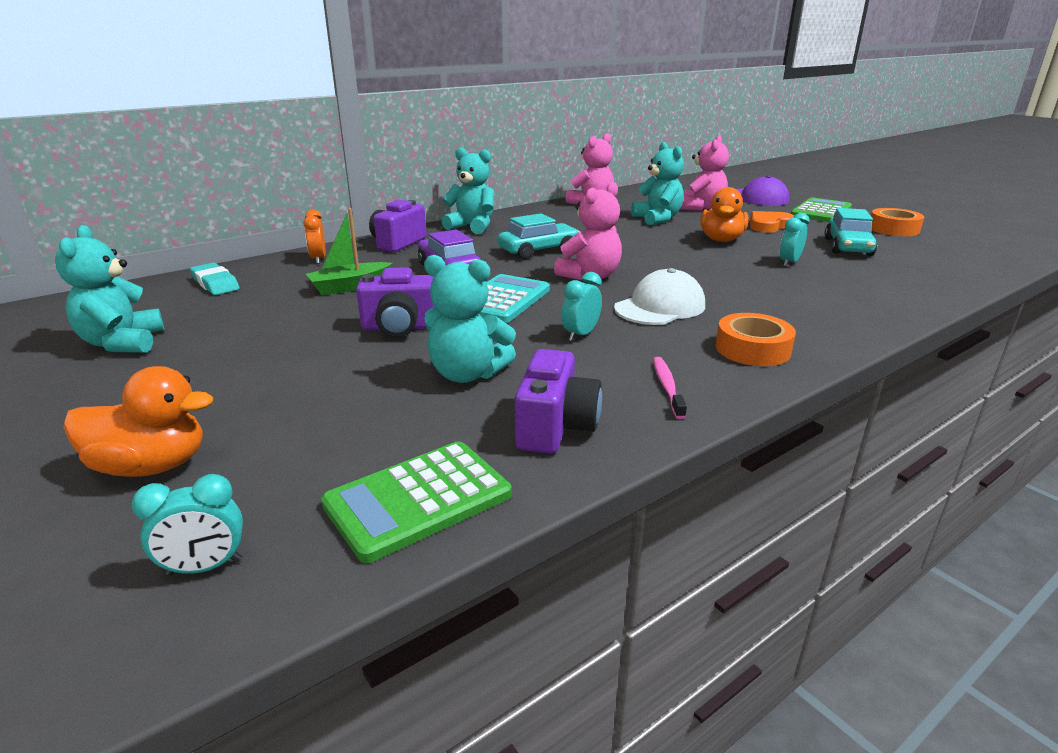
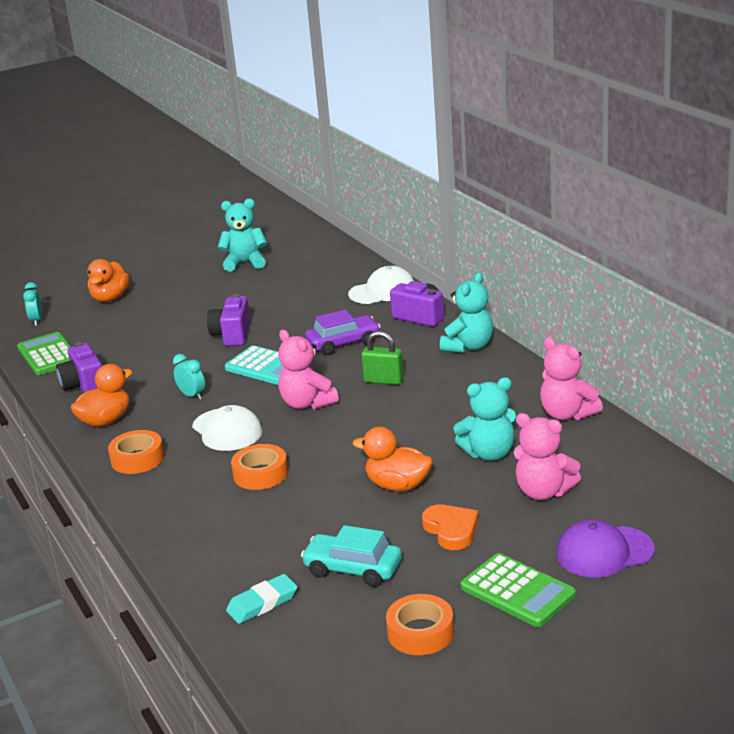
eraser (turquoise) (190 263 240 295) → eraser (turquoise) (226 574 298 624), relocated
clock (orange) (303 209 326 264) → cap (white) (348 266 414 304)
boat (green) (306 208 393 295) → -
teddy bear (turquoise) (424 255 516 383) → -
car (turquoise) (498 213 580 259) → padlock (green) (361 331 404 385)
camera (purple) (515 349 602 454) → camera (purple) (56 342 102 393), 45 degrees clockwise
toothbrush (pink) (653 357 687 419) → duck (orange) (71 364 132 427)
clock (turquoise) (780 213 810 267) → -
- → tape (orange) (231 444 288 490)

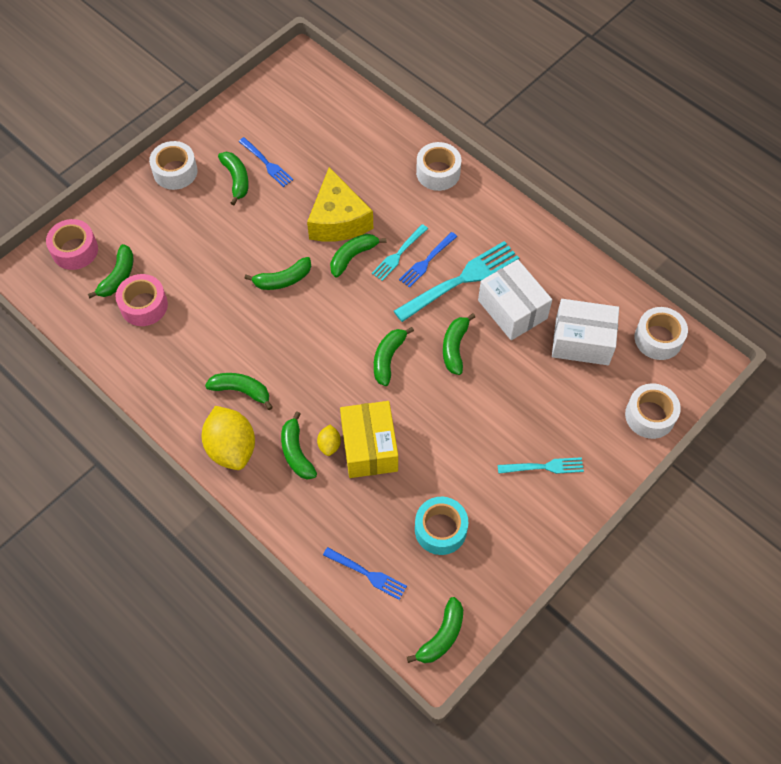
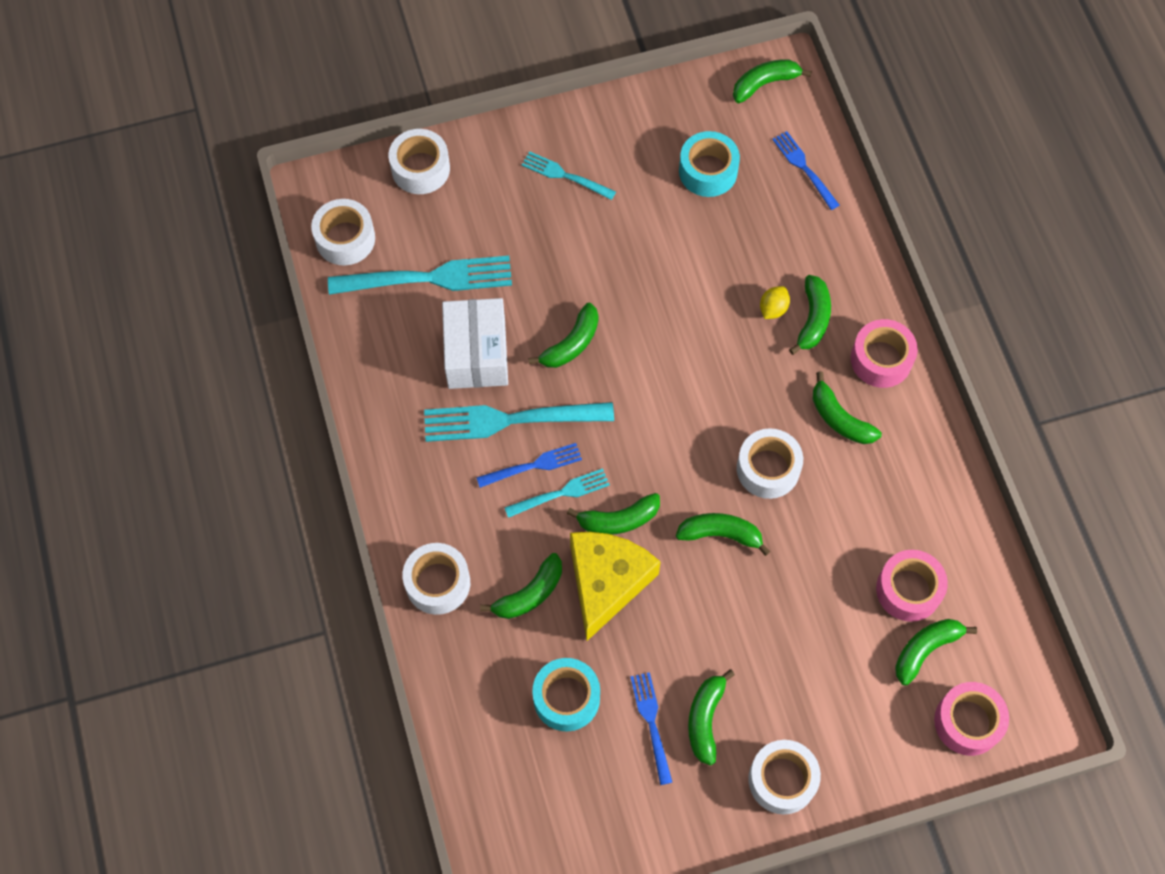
lemon (yellow) (202 406 255 470) → tape (pink) (851 319 918 388)
box (yellow) (340 401 398 478) → -
banana (green) (374 327 414 386) → banana (green) (480 553 562 619), relocated
box (white) (552 299 619 365) → fork (turquoise) (328 256 512 295)
- → tape (turquoise) (532 658 600 731)
- → tape (white) (737 428 803 499)

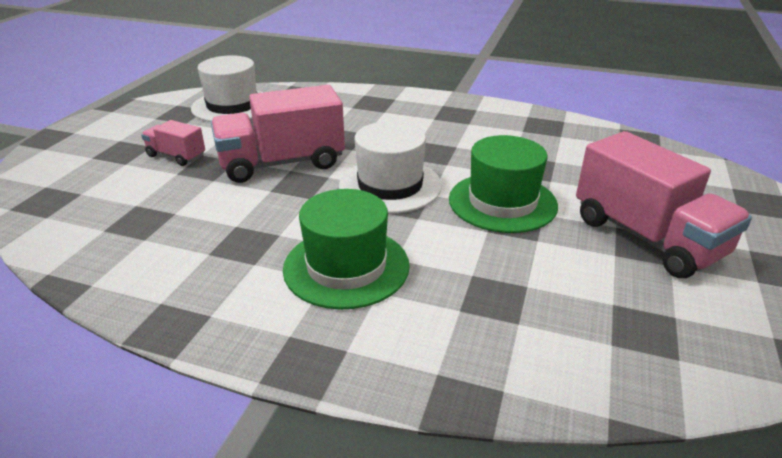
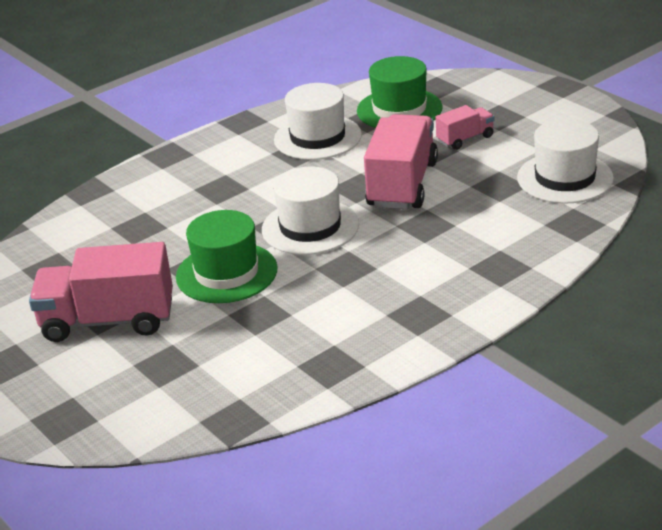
hat (green) (283 189 410 309) → hat (green) (357 56 443 128), relocated
- → hat (white) (274 83 362 160)

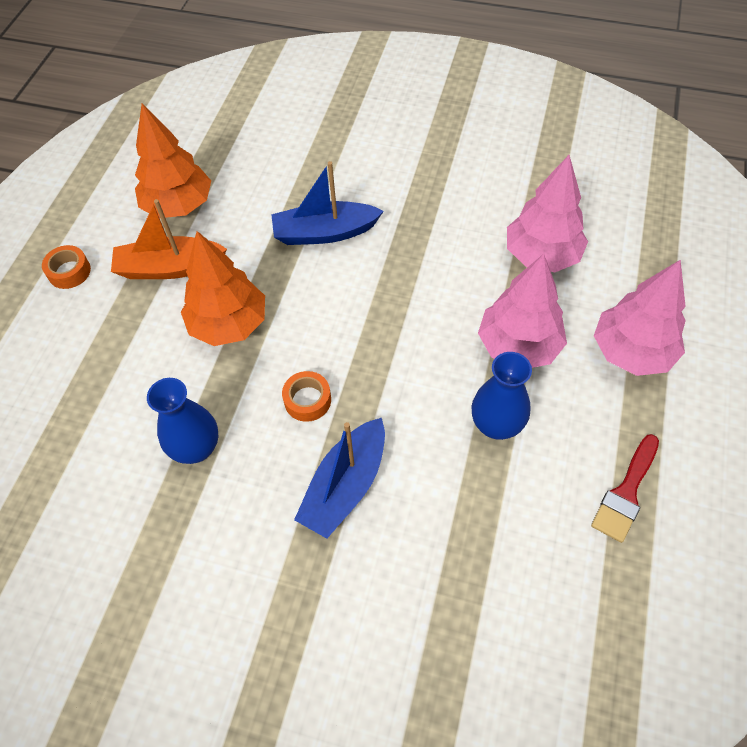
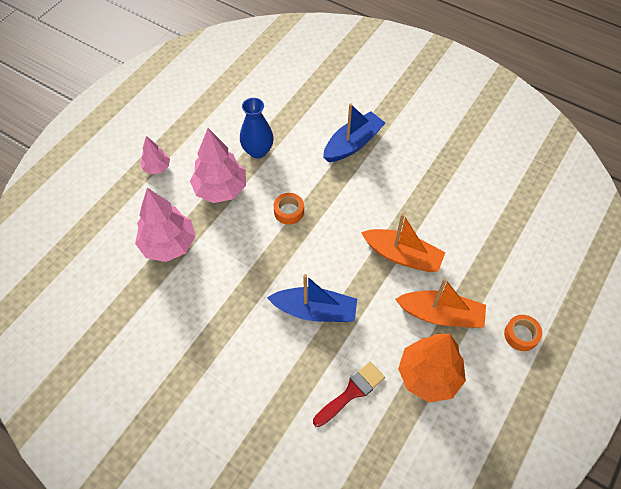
vase (blue) (147 378 219 464) → -
tree (orange) (181 231 265 346) → boat (orange) (361 213 446 272)
tape (orange) (282 371 331 422) → tape (orange) (274 193 304 224), relocated
brush (red) (591 434 659 543) → brush (red) (313 362 385 427), relocated
tree (pink) (594 260 686 376) → tree (pink) (140 136 170 174), x0.54

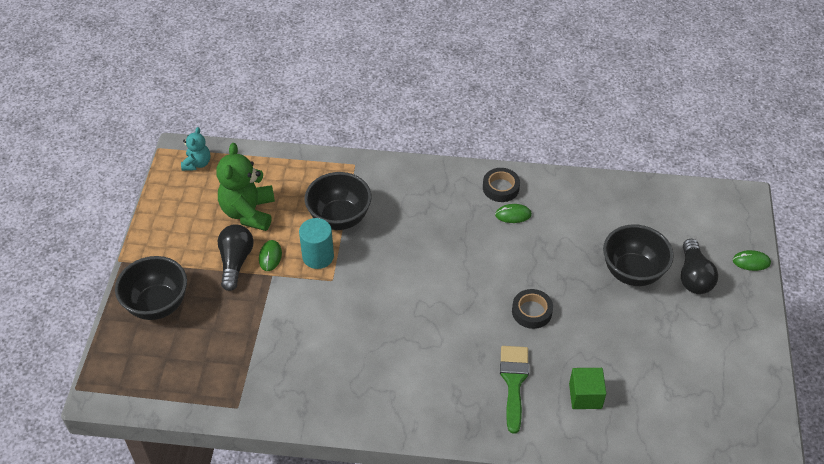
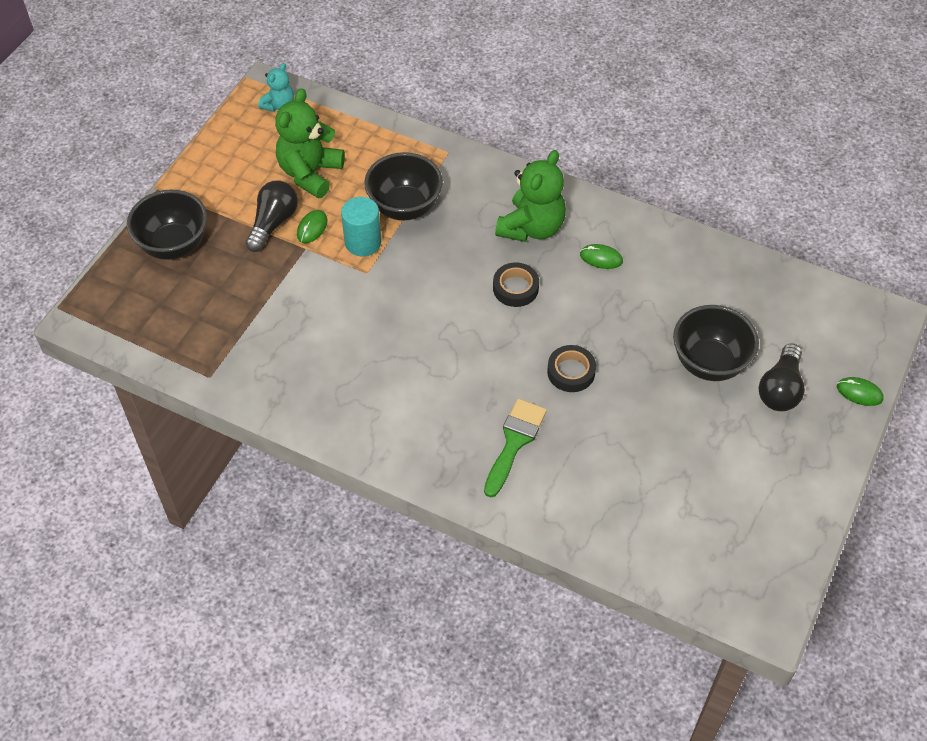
tape (black) (483 168 520 202) → tape (black) (493 263 539 307), relocated
cube (green) (569 368 606 409) → -
- → teddy bear (green) (495 150 566 242)

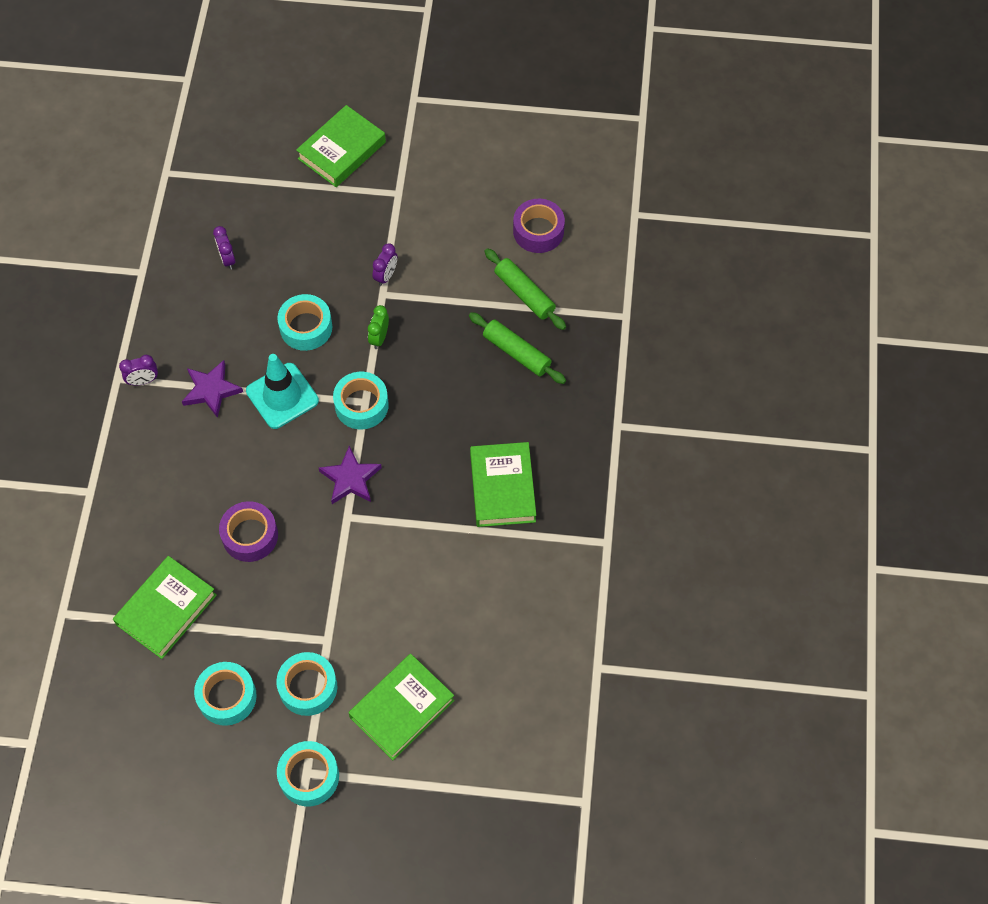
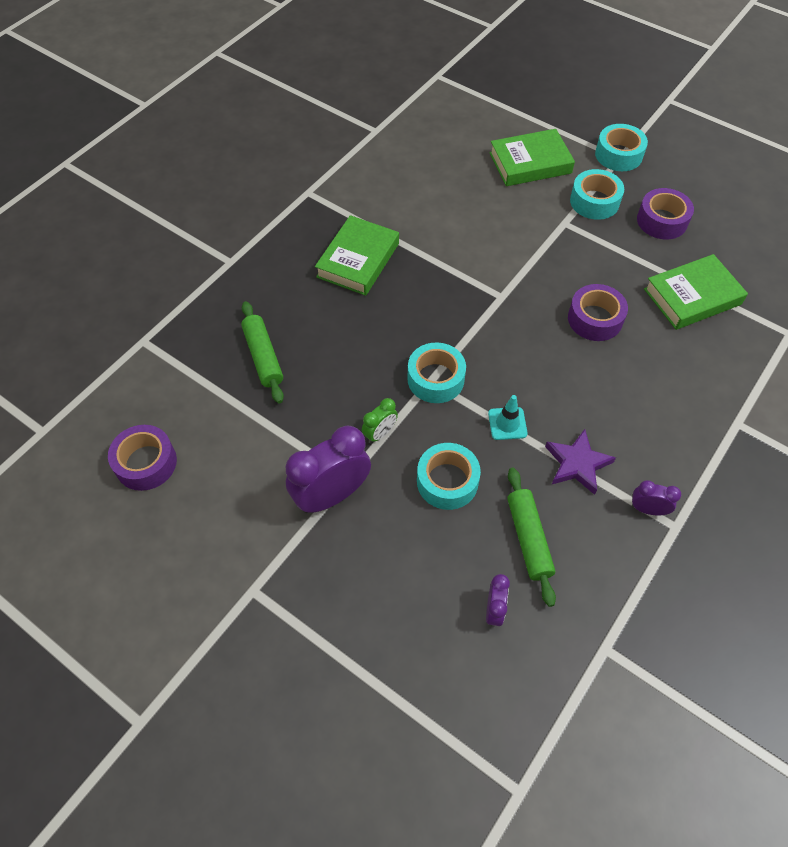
tape (turquoise) (194 662 257 726) → tape (purple) (637 188 694 239)
traffic cone (turquoise) (246 354 319 429) → traffic cone (turquoise) (488 395 528 440), x0.56
book (green) (296 105 386 187) → -
star (purple) (319 446 382 504) → -
clock (purple) (372 243 397 286) → clock (purple) (286 426 371 513), x2.03
rolling pin (green) (484 248 566 330) → rolling pin (green) (507 468 556 607), relocated

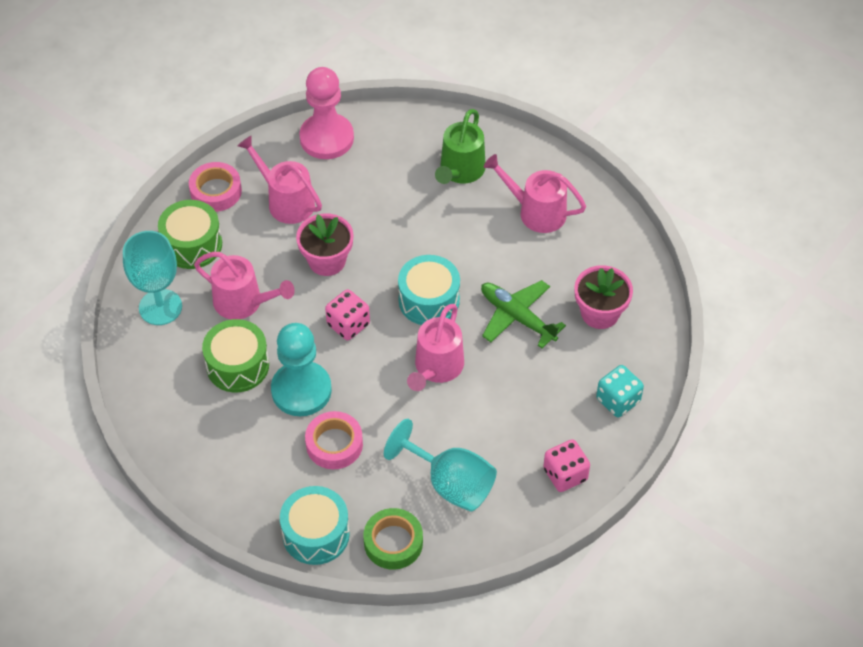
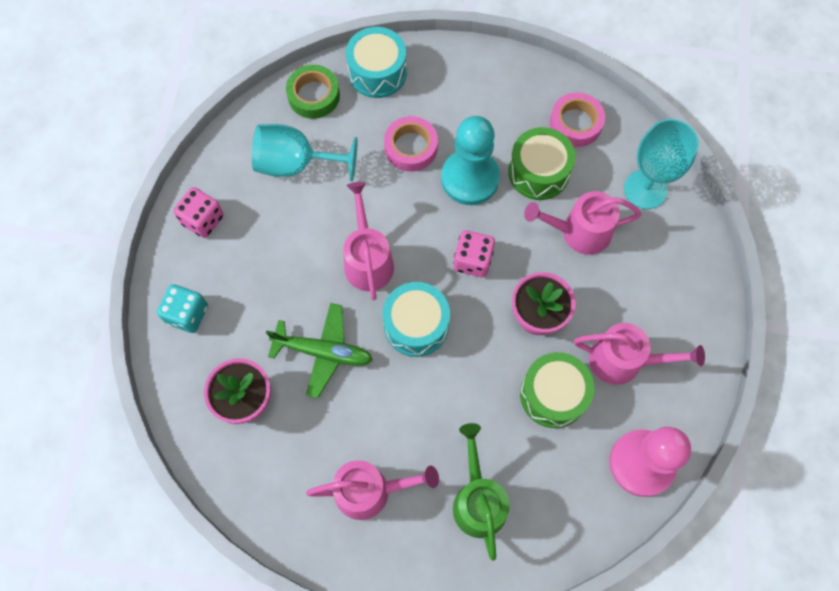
drum (green) (158 200 222 269) → drum (green) (520 352 594 428), relocated
tape (pink) (189 162 242 212) → tape (pink) (550 92 605 147), relocated

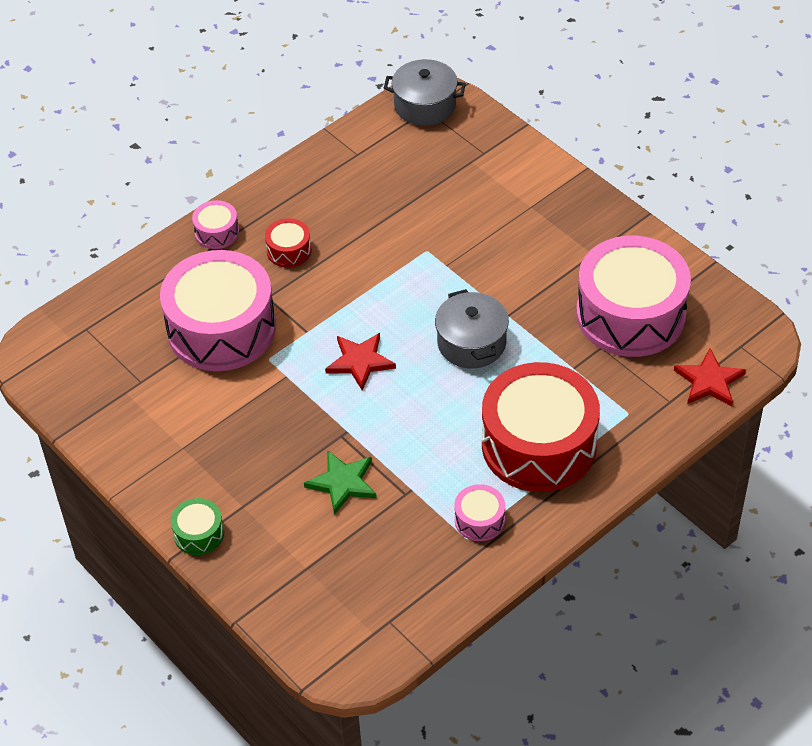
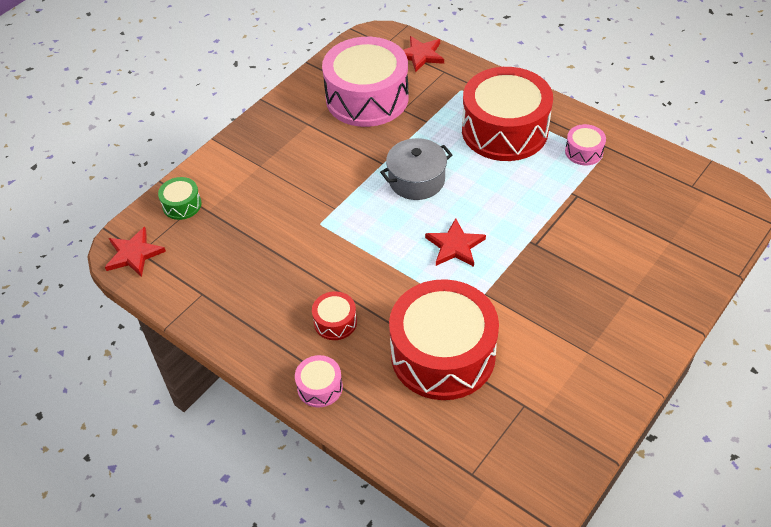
drum (pink) (160 250 276 371) → drum (red) (389 279 499 400)
drum (green) (171 498 224 555) → drum (green) (158 177 202 220), relocated
star (green) (304 450 377 515) → -
pot (grey) (384 59 466 126) → star (red) (105 227 166 277)

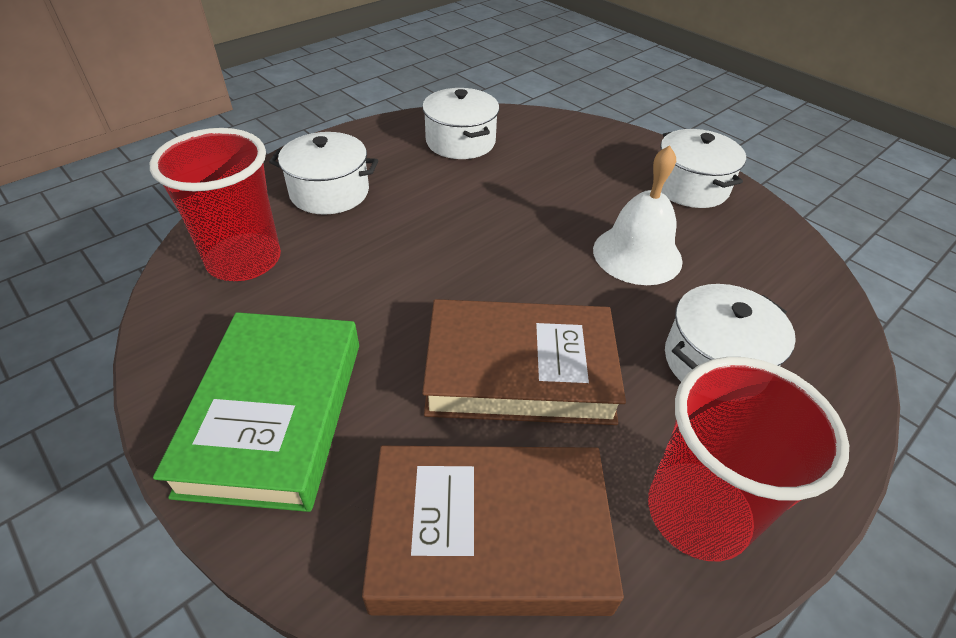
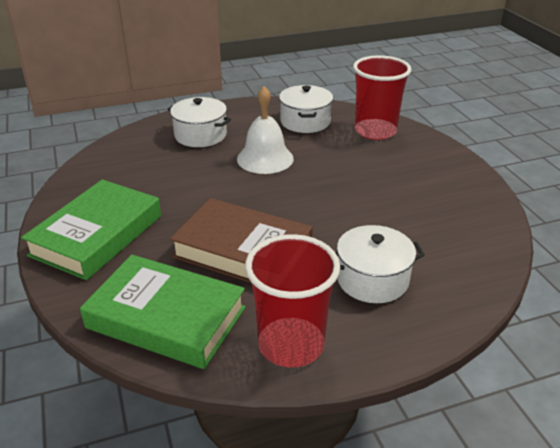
cup (red) (150 128 281 281) → cup (red) (353 55 412 140), relocated
book (brown) (362 446 624 616) → book (green) (80 255 246 369)
bell (white) (593 145 683 285) → bell (white) (237 86 294 174), relocated
pot (white) (660 129 746 208) → -

